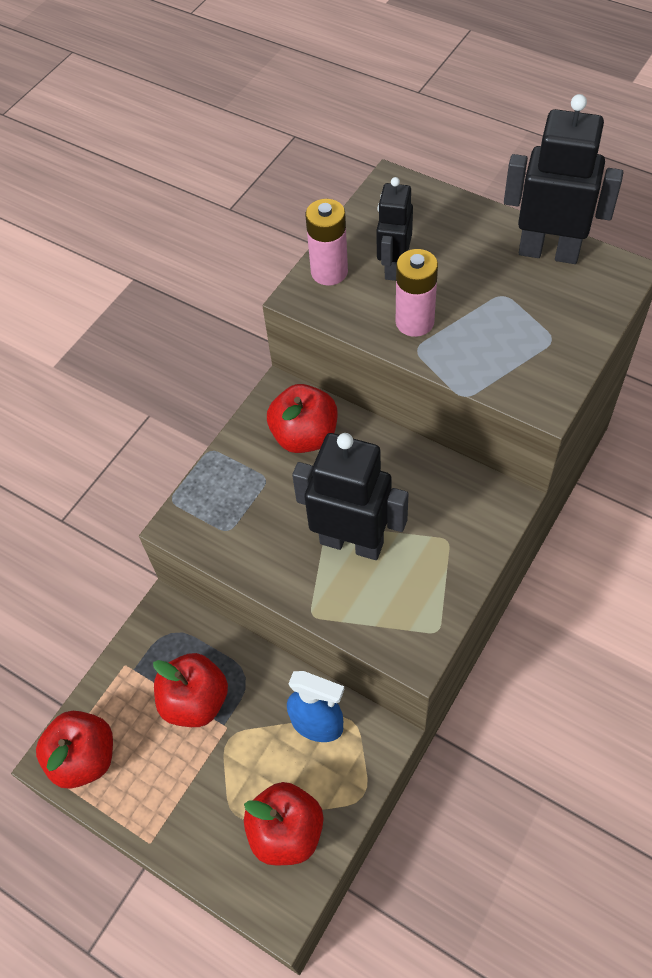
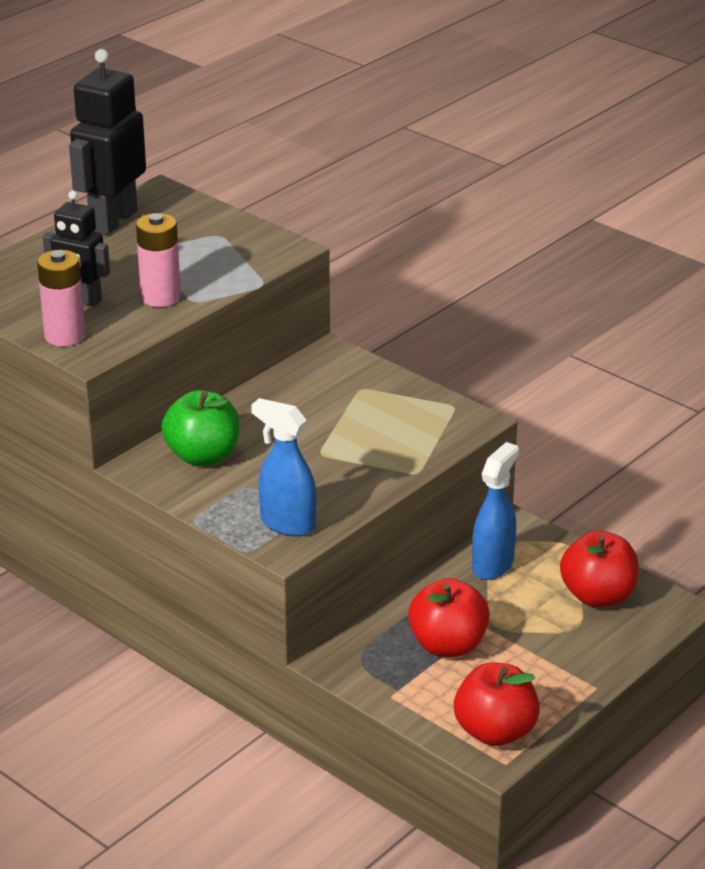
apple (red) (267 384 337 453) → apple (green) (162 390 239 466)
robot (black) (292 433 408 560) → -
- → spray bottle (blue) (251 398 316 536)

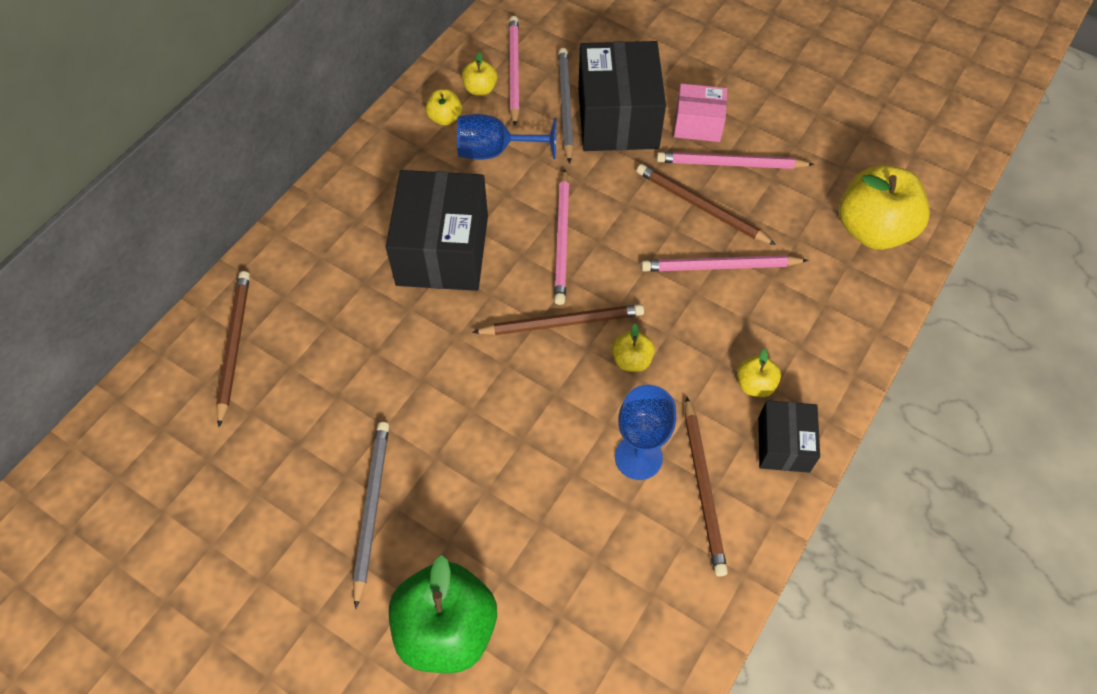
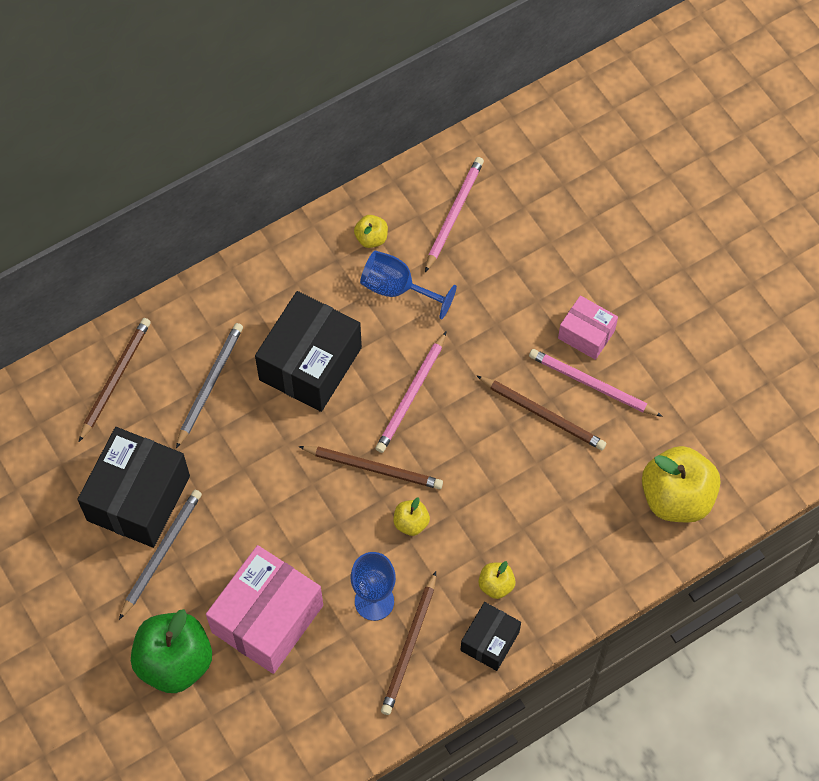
apple (yellow) (462 52 498 96) → -
pencil (grey) (558 48 574 164) → pencil (grey) (176 323 243 448), relocated
box (black) (578 41 666 151) → box (black) (77 427 190 548), relocated
pencil (brown) (637 164 776 245) → pencil (brown) (477 376 606 450), 150 degrees clockwise
pencil (pink) (641 255 808 272) → -
- → box (pink) (206 545 323 674)

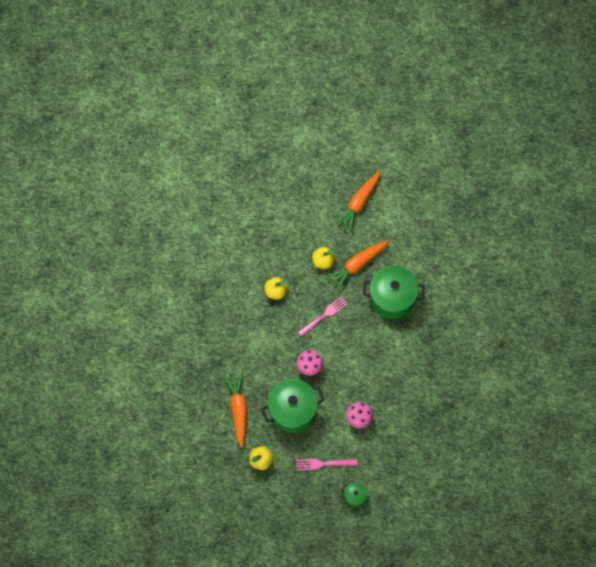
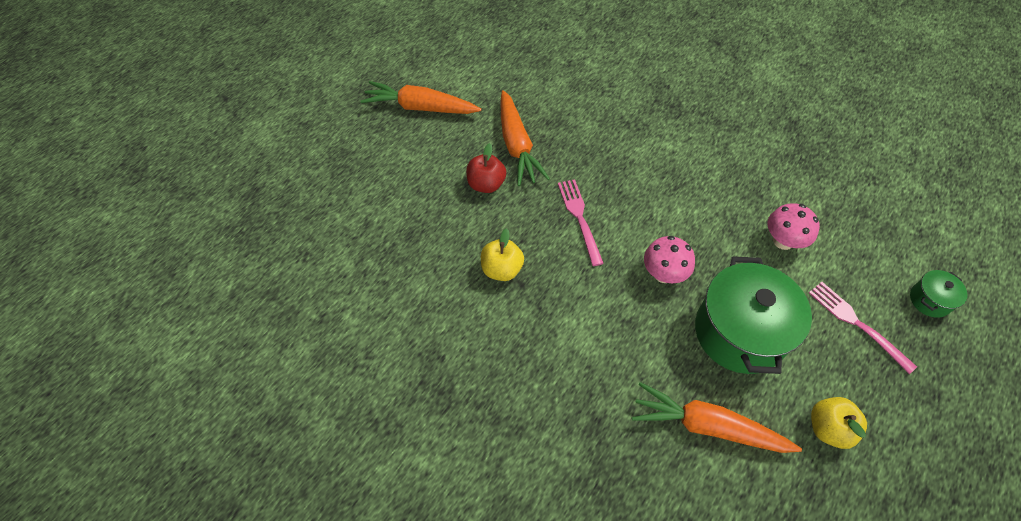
fork (pink) (296 459 357 471) → fork (pink) (809 282 917 374), 120 degrees clockwise
apple (yellow) (312 247 335 269) → apple (red) (466 143 506 193)
carrot (orange) (335 171 380 232) → carrot (orange) (360 81 481 114), 135 degrees clockwise
pot (green) (363 266 425 319) → -

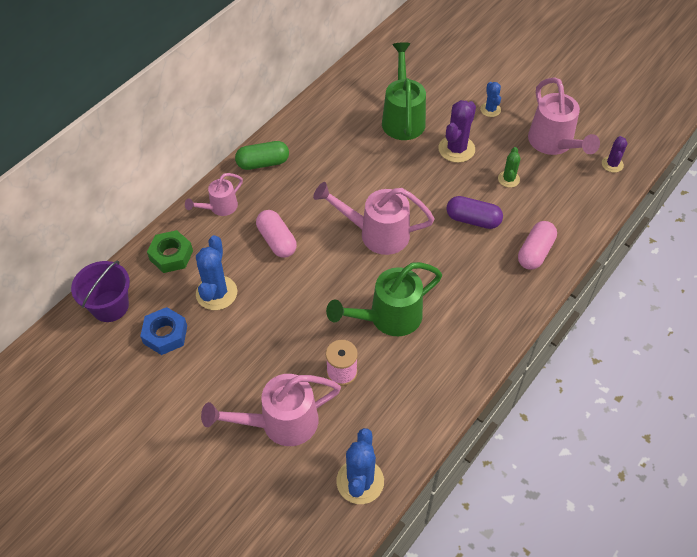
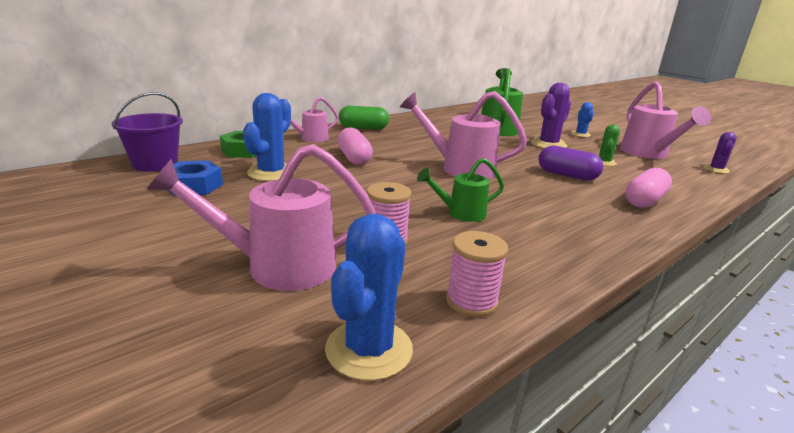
watering can (green) (326 262 442 336) → watering can (green) (417 158 504 222), x0.58
- → spool (pink) (446 231 508 317)

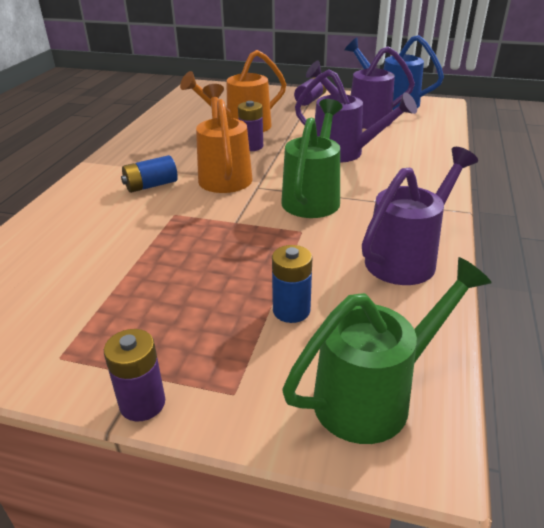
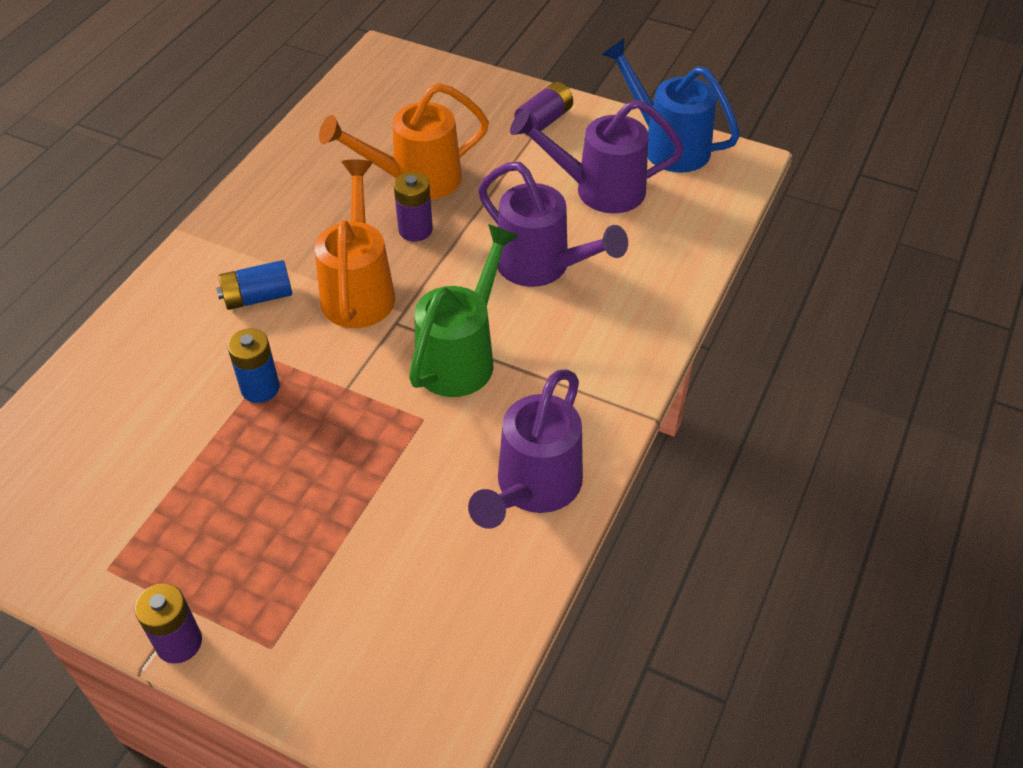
battery (blue) (272 245 312 323) → battery (blue) (227 328 280 403), relocated
watering can (green) (282 257 492 444) → -
watering can (purple) (362 147 478 285) → watering can (purple) (468 369 583 529), 150 degrees clockwise

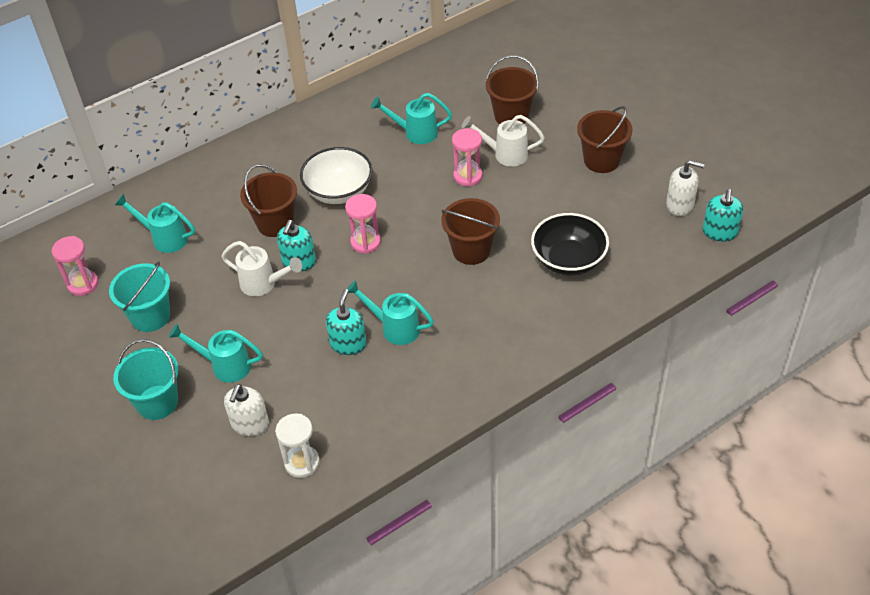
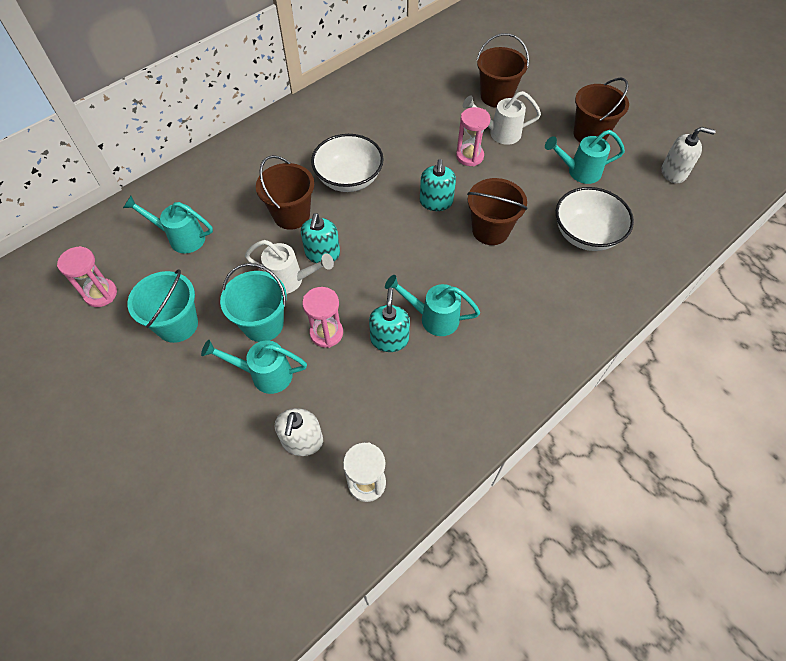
bucket (turquoise) (113 339 178 420) → bucket (turquoise) (220 263 287 342), relocated
hourglass (pink) (345 194 381 254) → hourglass (pink) (302 287 343 348), relocated
watering can (turquoise) (371 93 452 144) → watering can (turquoise) (545 130 625 184), relocated
bowl (black) (531 213 609 276) → bowl (white) (556 187 634 251)
soap dispenser (turquoise) (702 189 744 242) → soap dispenser (turquoise) (420 159 456 211), relocated

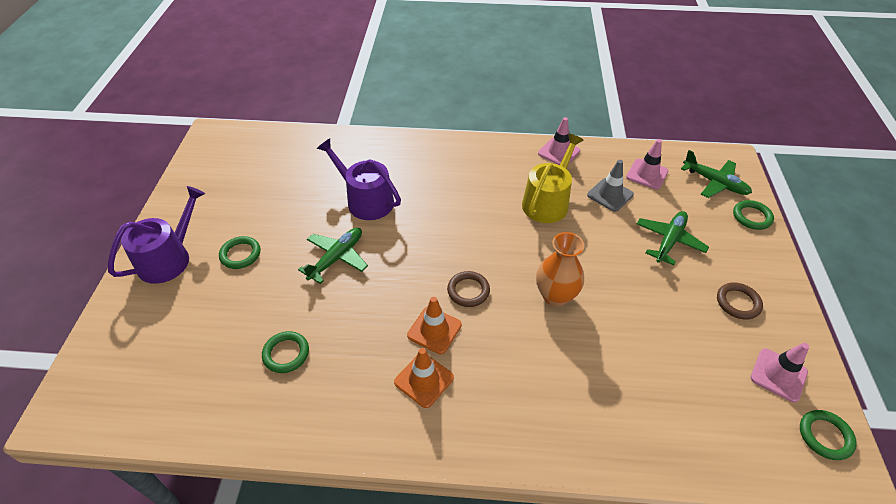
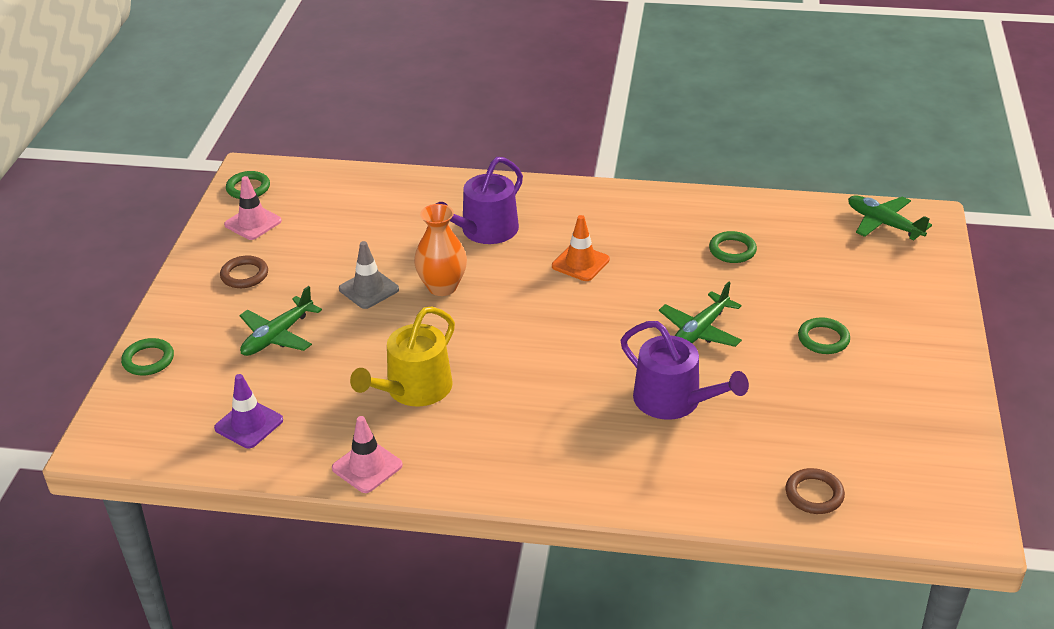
watering can (purple) (108 186 205 284) → watering can (purple) (436 157 523 244), relocated
traffic cone (orange) (394 348 454 408) → -
ring (brown) (447 271 490 307) → ring (brown) (785 468 845 514), relocated
traffic cone (grey) (587 160 634 212) → traffic cone (grey) (339 241 399 309), relocated
traffic cone (pink) (626 139 668 190) → traffic cone (purple) (214 374 283 448)
plane (green) (681 150 752 198) → plane (green) (848 195 932 240), relocated

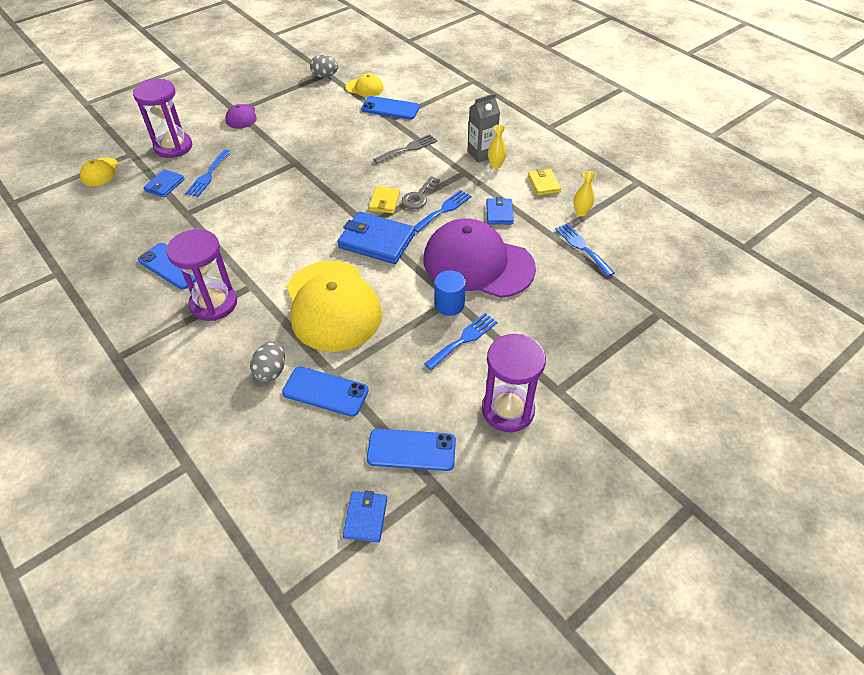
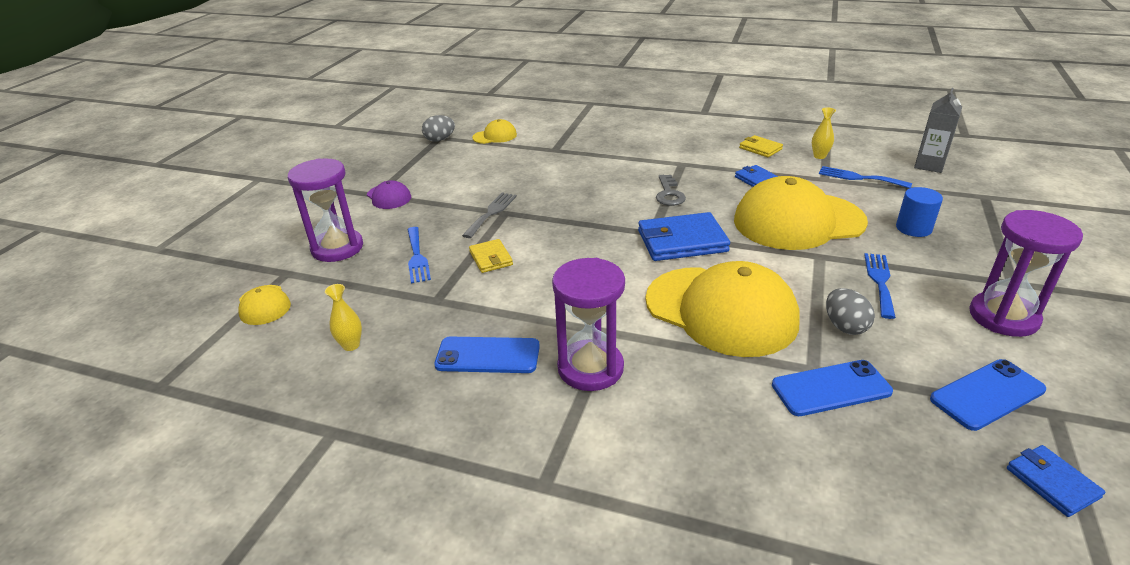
wallet (blue) (144 169 184 197) → -
egg (grey) (250 341 285 382) → egg (grey) (826 288 875 335), relocated
phone (blue) (361 96 420 120) → -
wallet (yellow) (369 186 400 213) → wallet (yellow) (469 239 513 273), relocated
fork (grey) (373 134 437 164) → fork (grey) (462 192 517 238), relocated
fork (blue) (414 190 472 232) → -
cap (purple) (423 218 536 298) → cap (yellow) (734 176 868 250)
cylinder (blue) (434 270 466 316) → cylinder (blue) (896 187 943 237), relocated
carton (grey) (467 93 500 163) → carton (grey) (914 88 962 173), relocated
vase (yellow) (488 125 507 169) → vase (yellow) (325 284 362 351), relocated

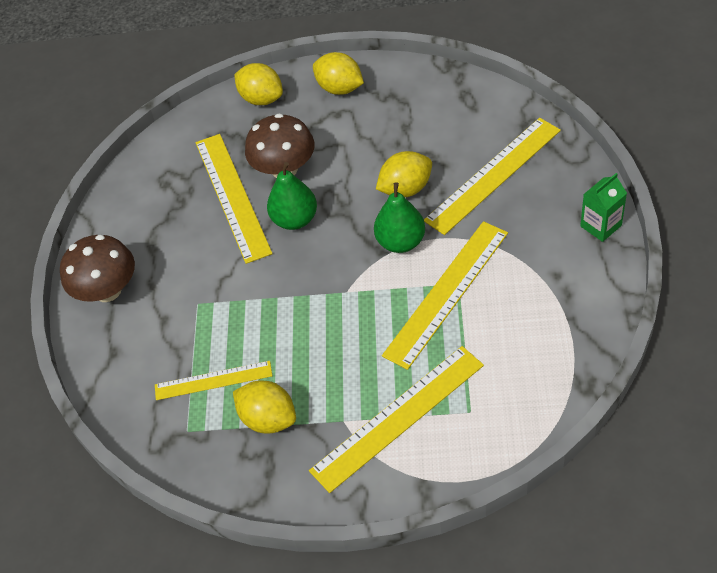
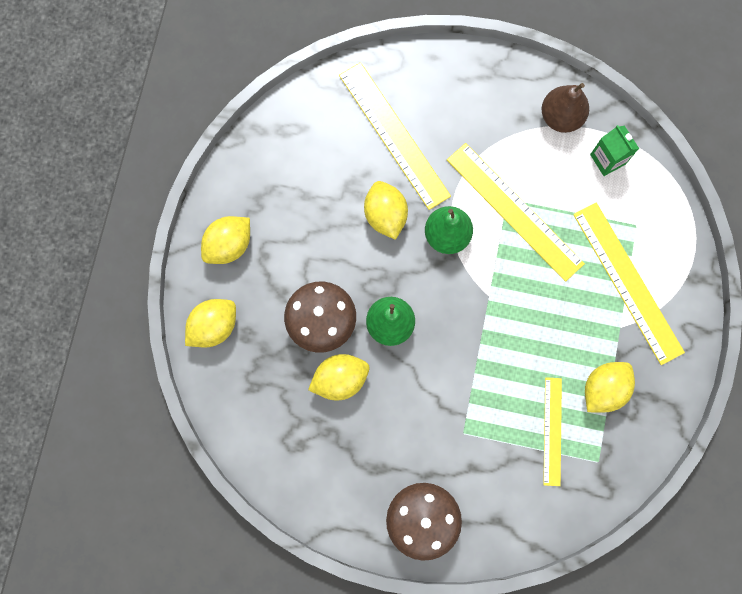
ruler (yellow) (196 134 273 264) → lemon (yellow) (308 354 369 400)
carton (green) (580 173 627 242) → carton (green) (590 125 639 176), relocated
- → pear (brown) (541 83 589 133)

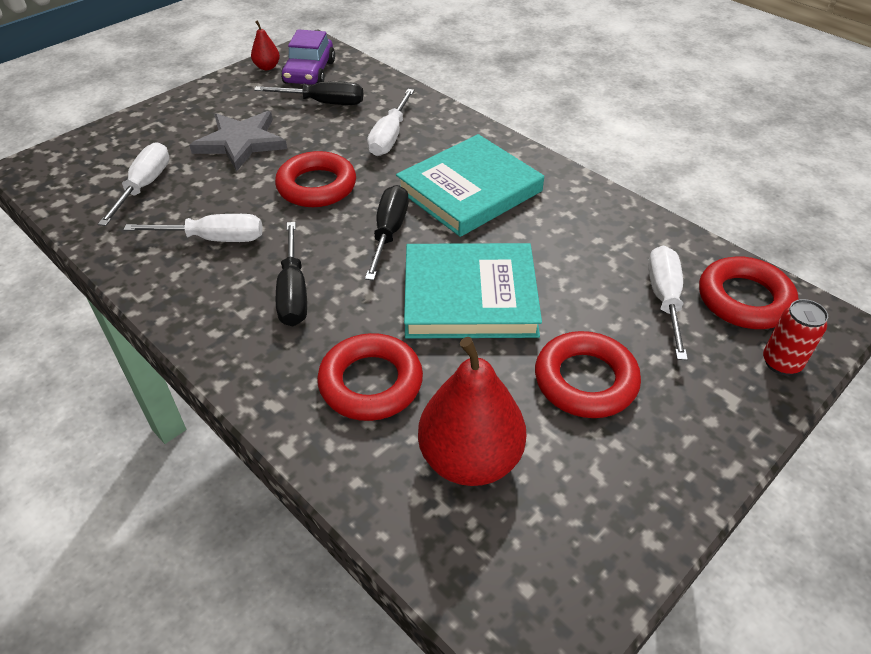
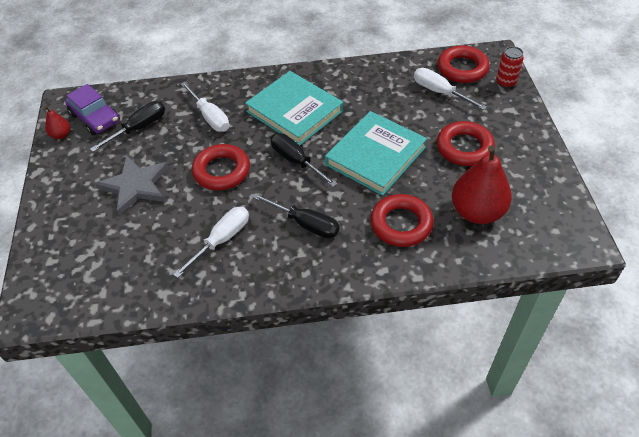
screwdriver (white) (98 142 170 226) → -
book (turquoise) (396 134 544 237) → book (turquoise) (245 71 343 146), 45 degrees counterclockwise

